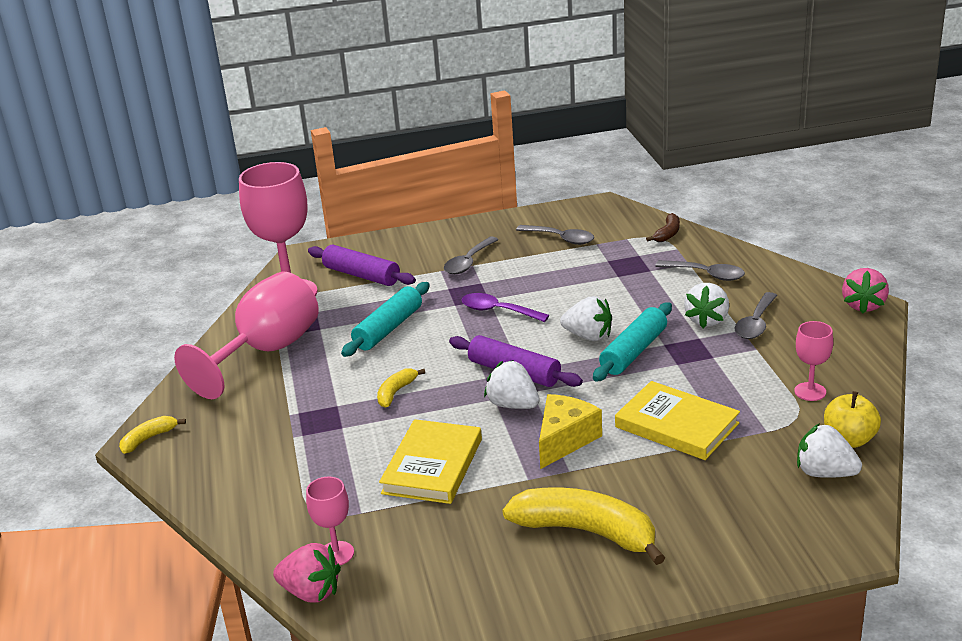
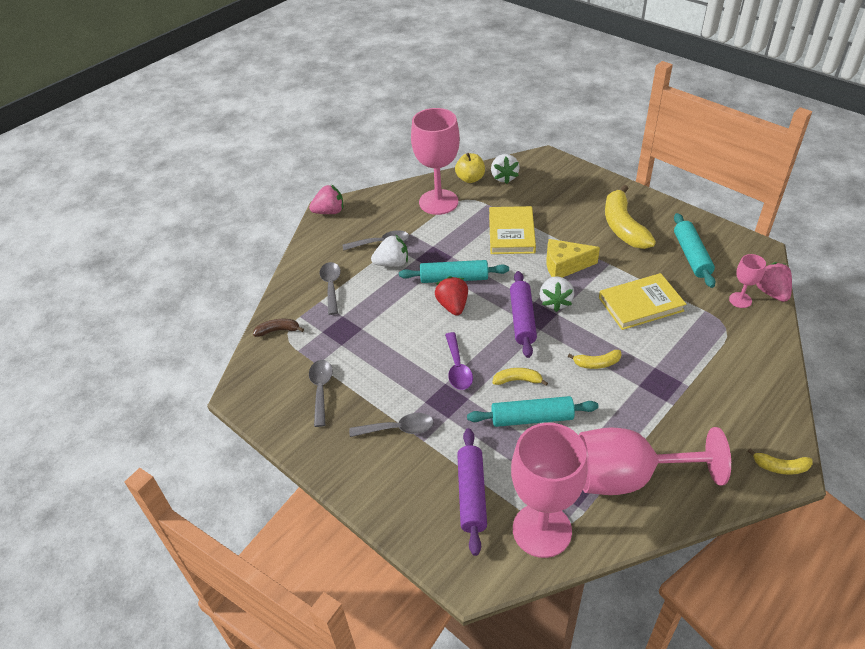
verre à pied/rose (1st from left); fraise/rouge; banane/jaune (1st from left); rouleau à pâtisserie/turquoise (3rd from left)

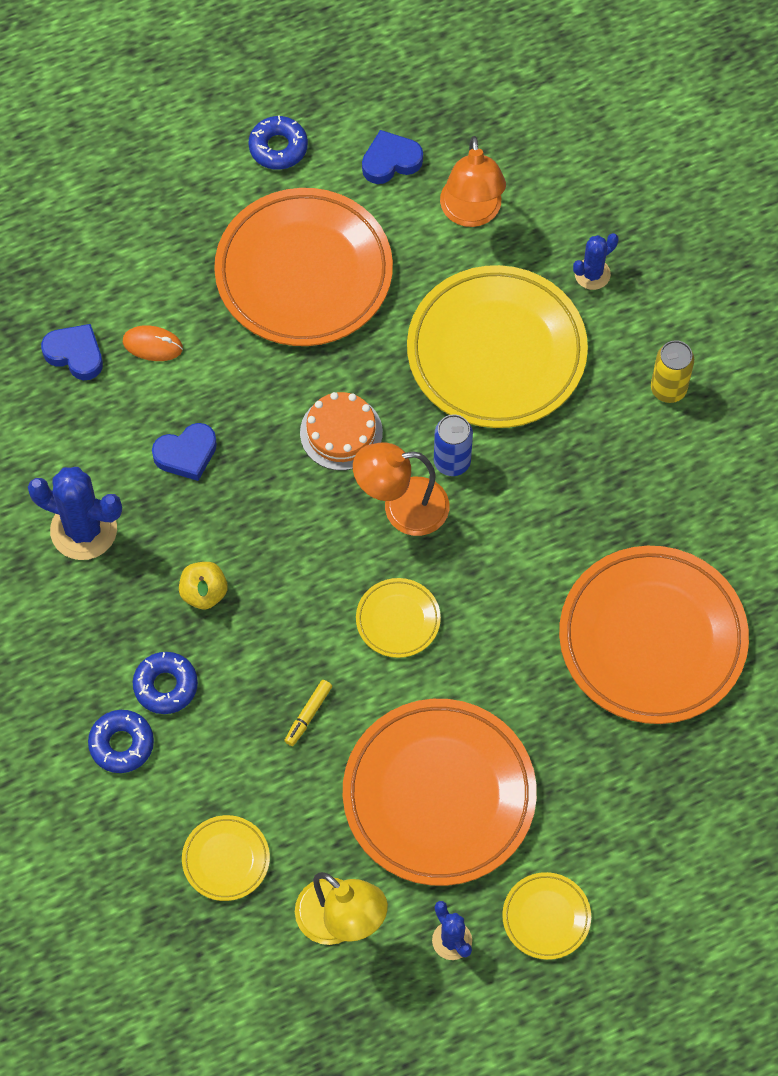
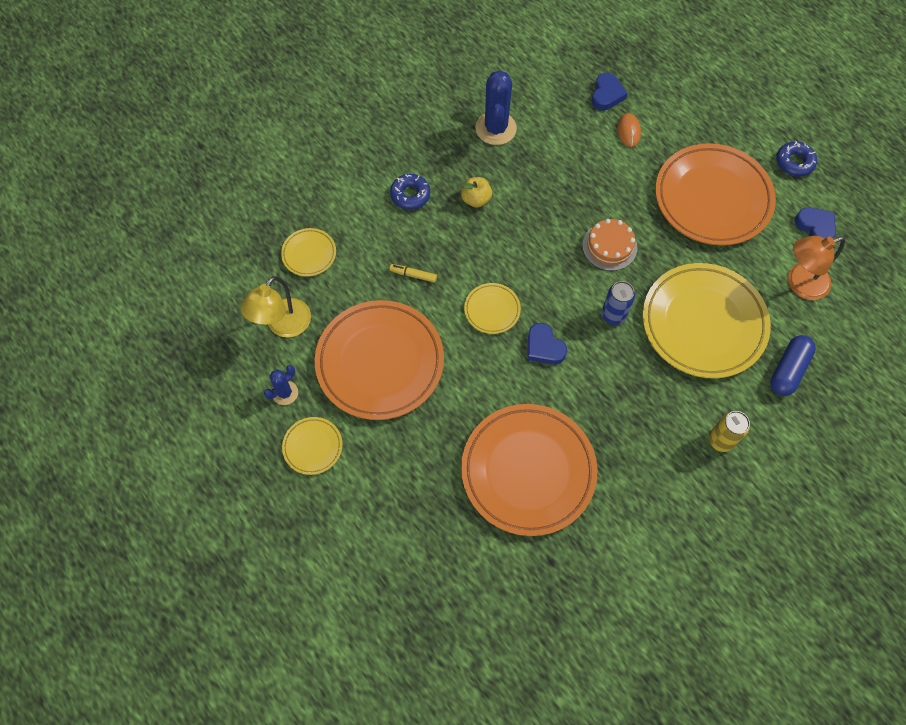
cœur/bleu (1st from left); gélule/bleu; beignet/bleu (1st from left in the first image); lampe/orange (1st from left in the first image)

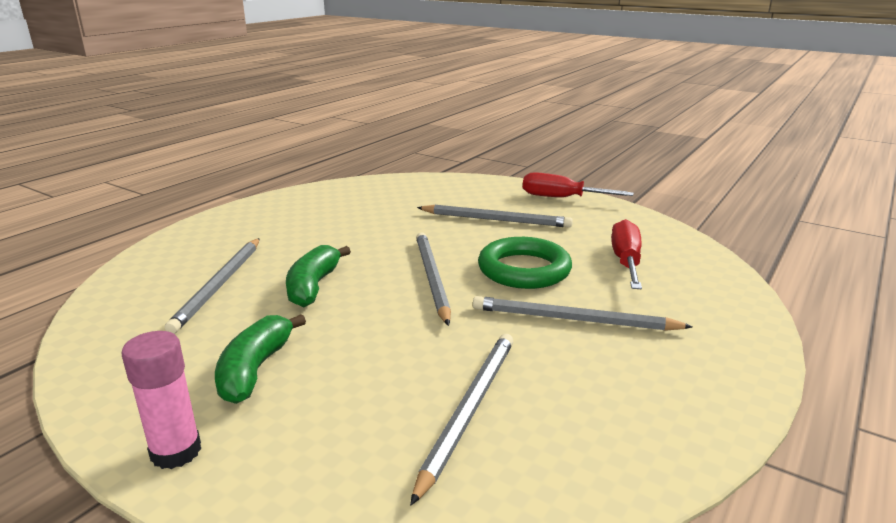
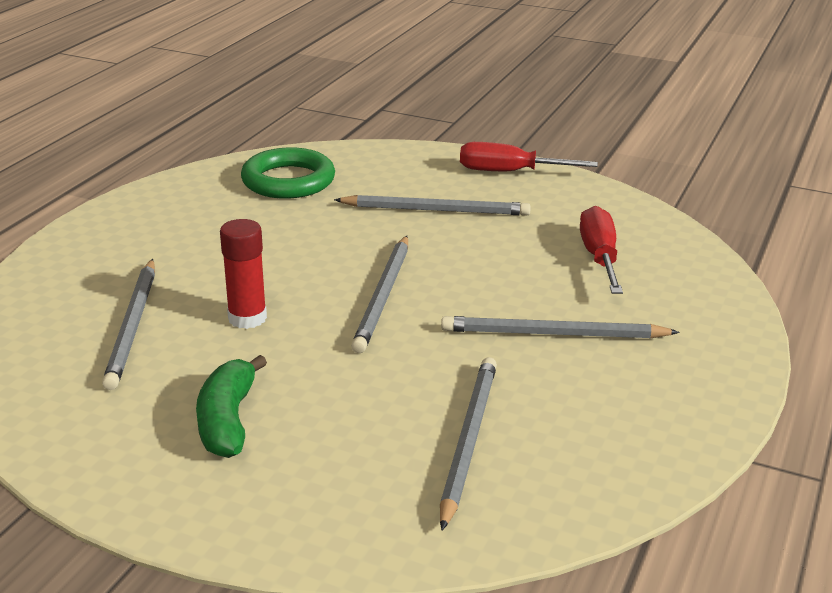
bâton de colle/rouge; anneau/vert; crayon/gris (2nd from left); bâton de colle/rose

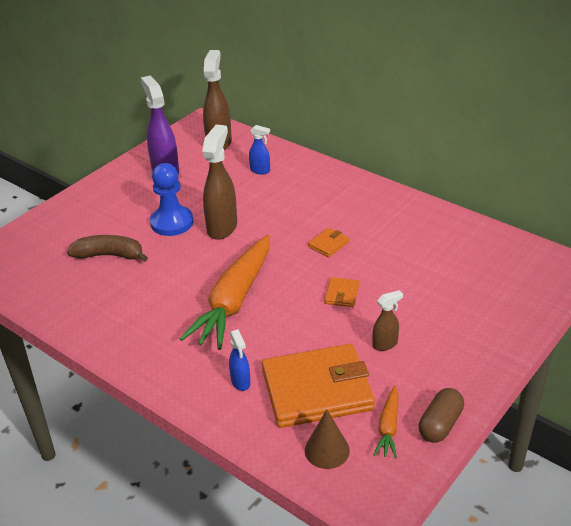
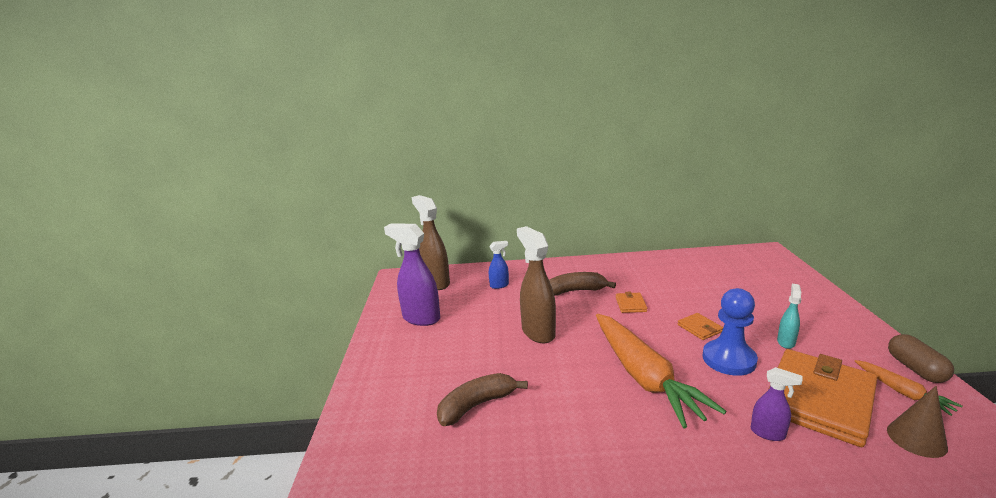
banane/marron (2nd from left); pion/bleu; vaporisateur/violet (2nd from left); vaporisateur/turquoise

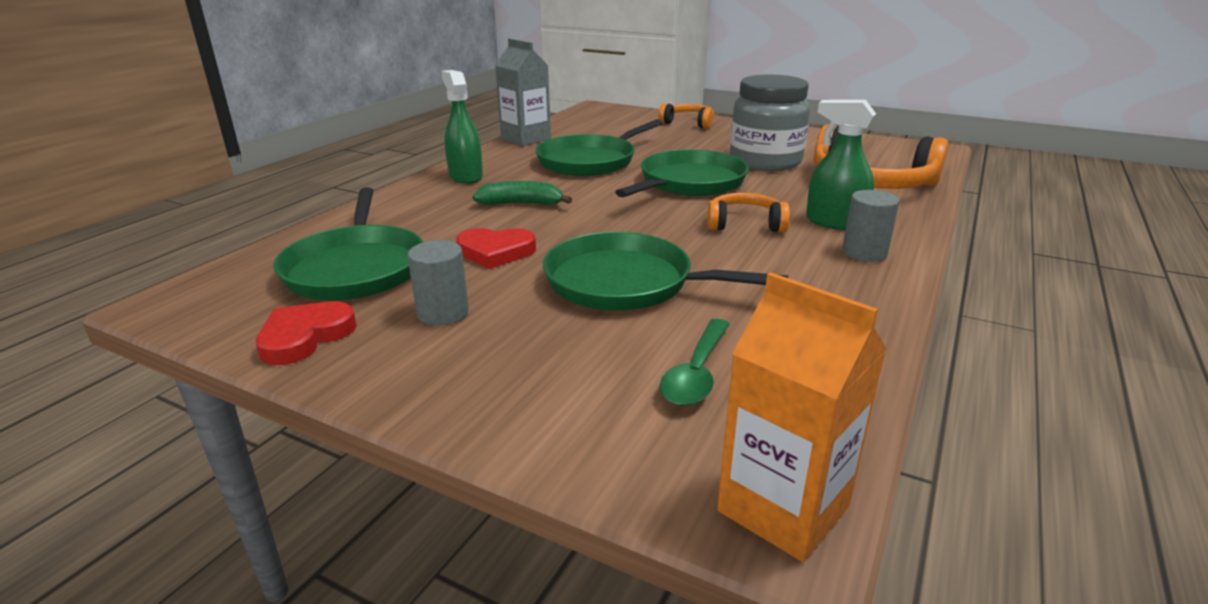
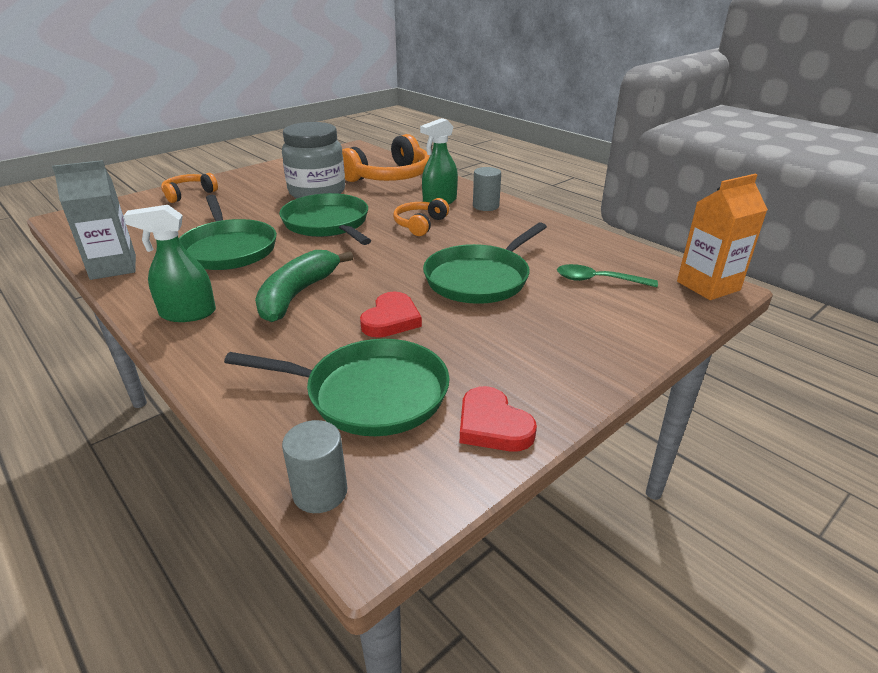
banane/vert; cylindre/gris (1st from left); cuillère/vert

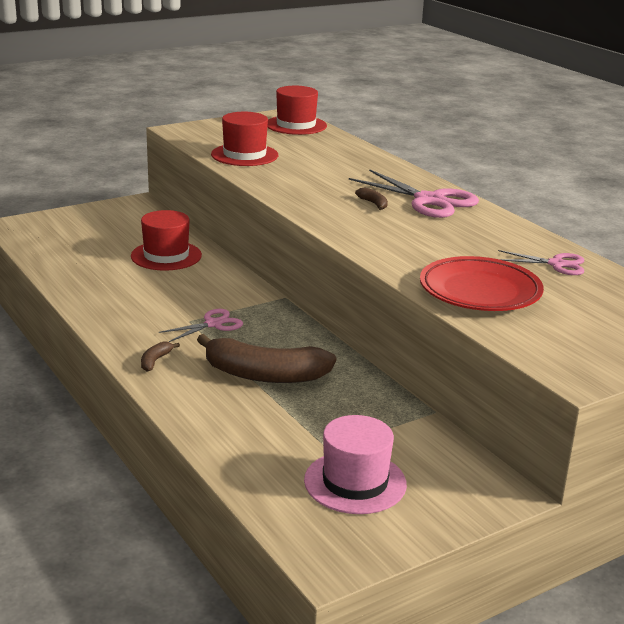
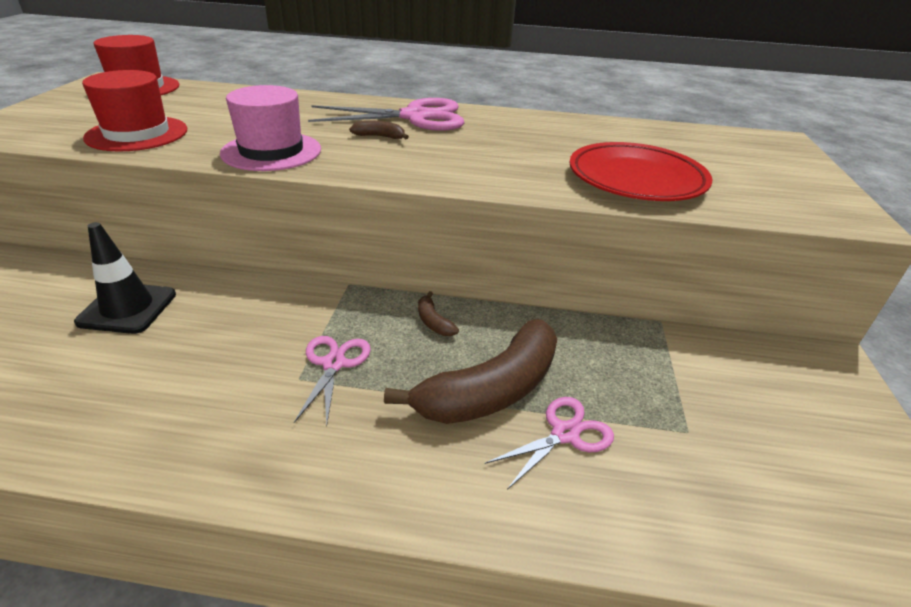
cône de chantier/noir; chapeau/rose; banane/marron (2nd from left); ciseaux/rose (3rd from left)

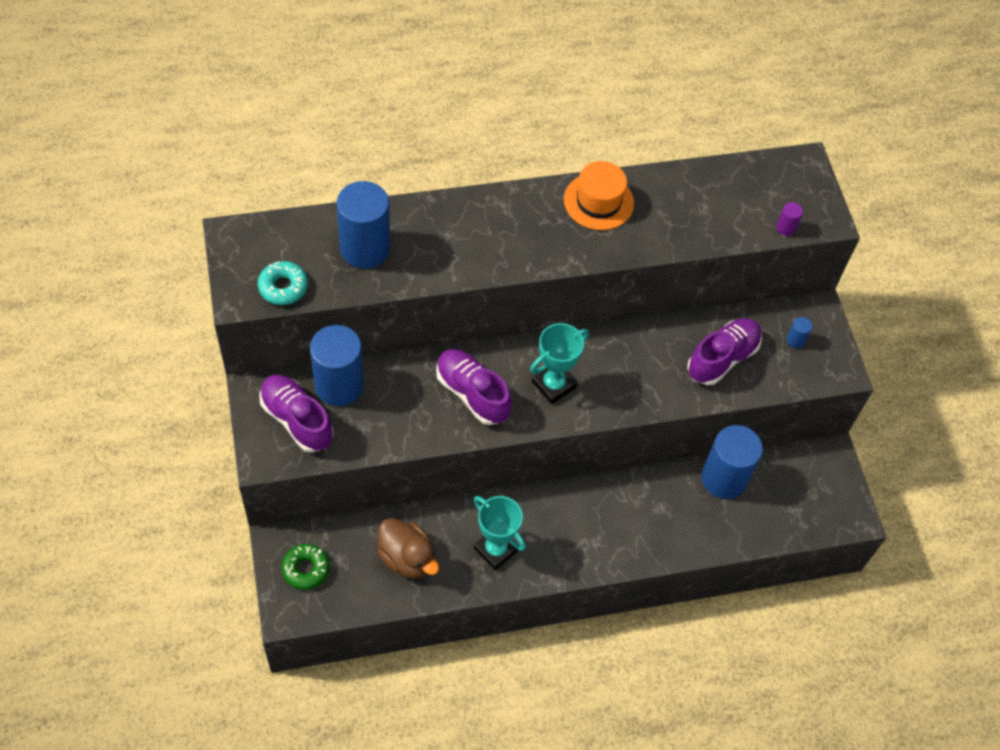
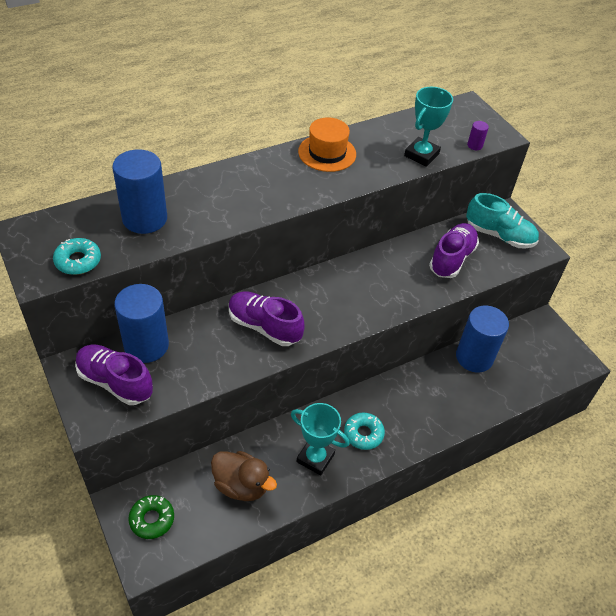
beignet/turquoise (2nd from left); trophée/turquoise (2nd from left); chaussure/turquoise

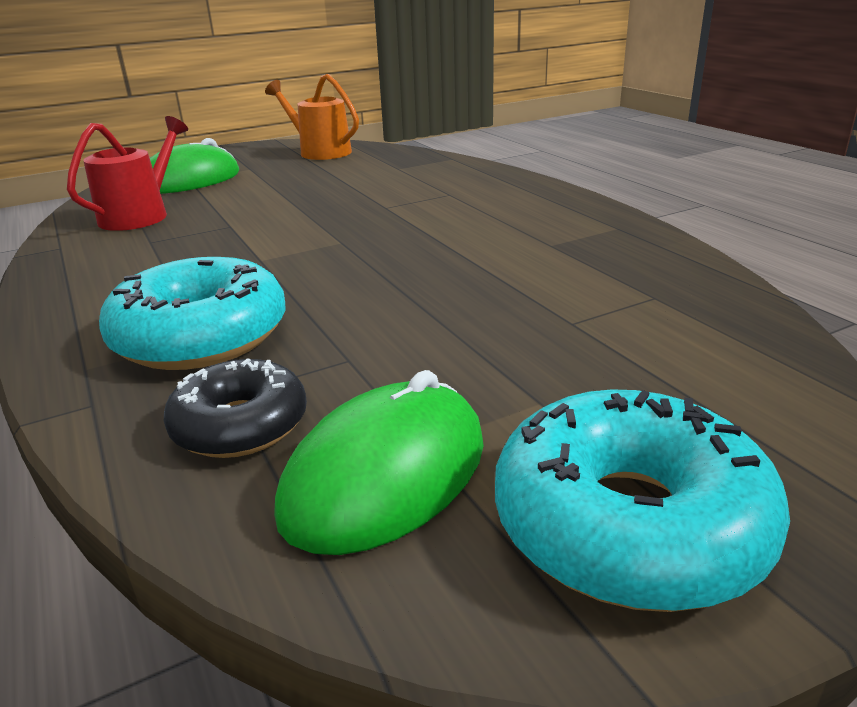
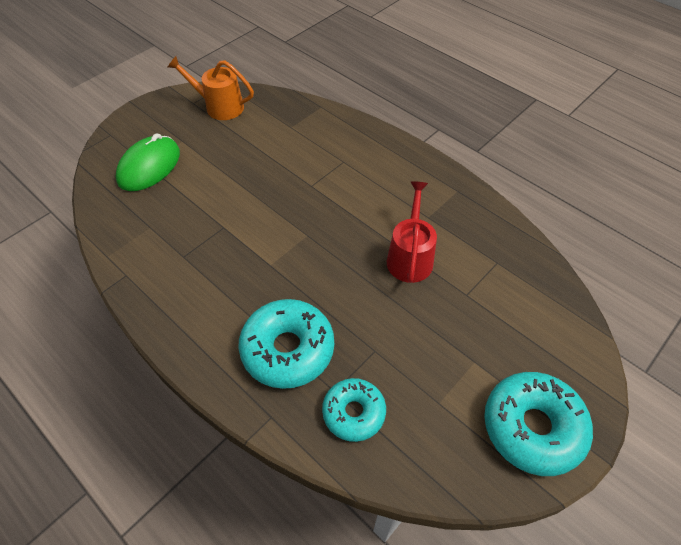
beignet/turquoise (2nd from left); arrosoir/rouge; souris/vert (2nd from left in the first image)

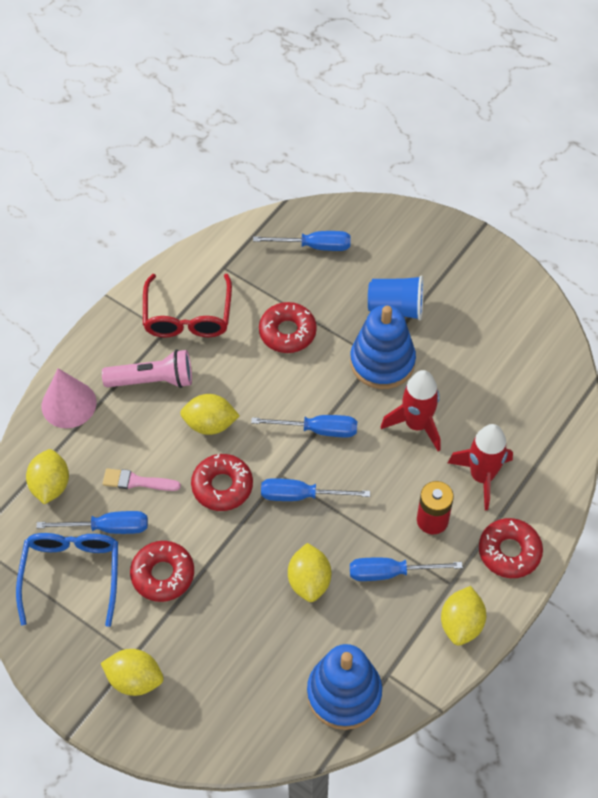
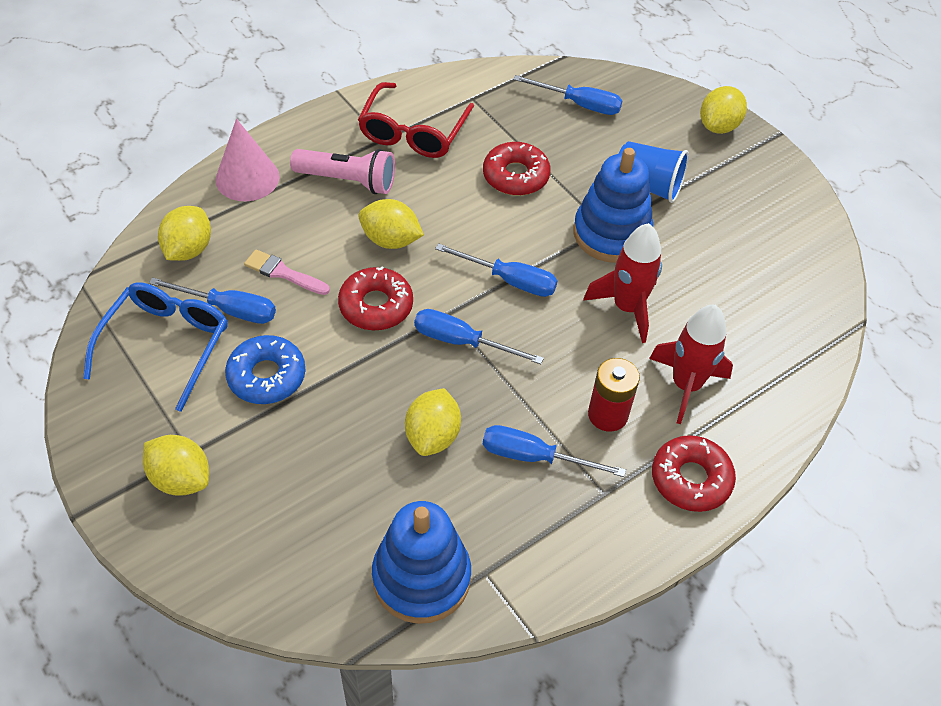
beignet/bleu; citron/jaune (5th from left)

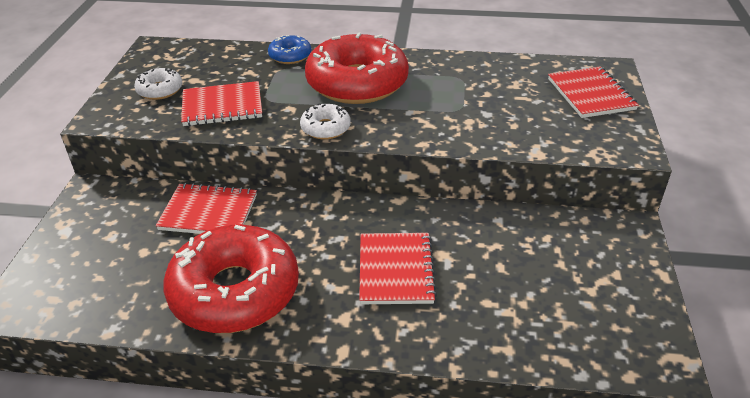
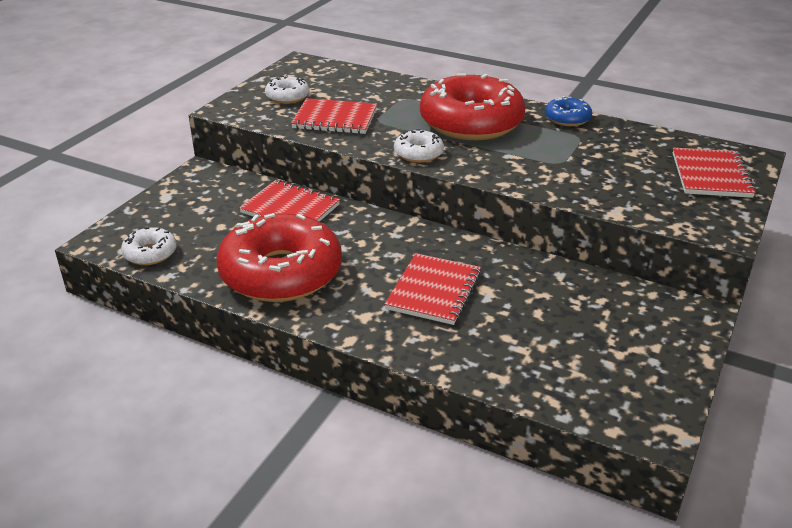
beignet/blanc (1st from left); beignet/bleu

